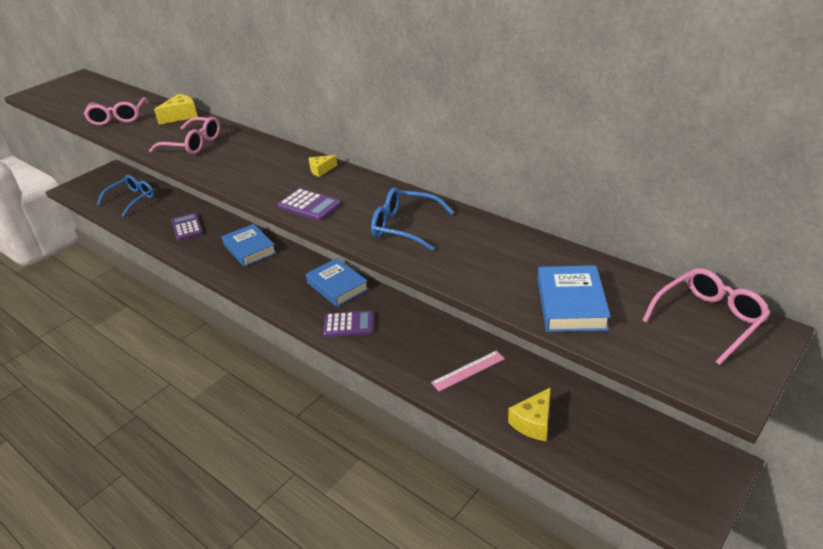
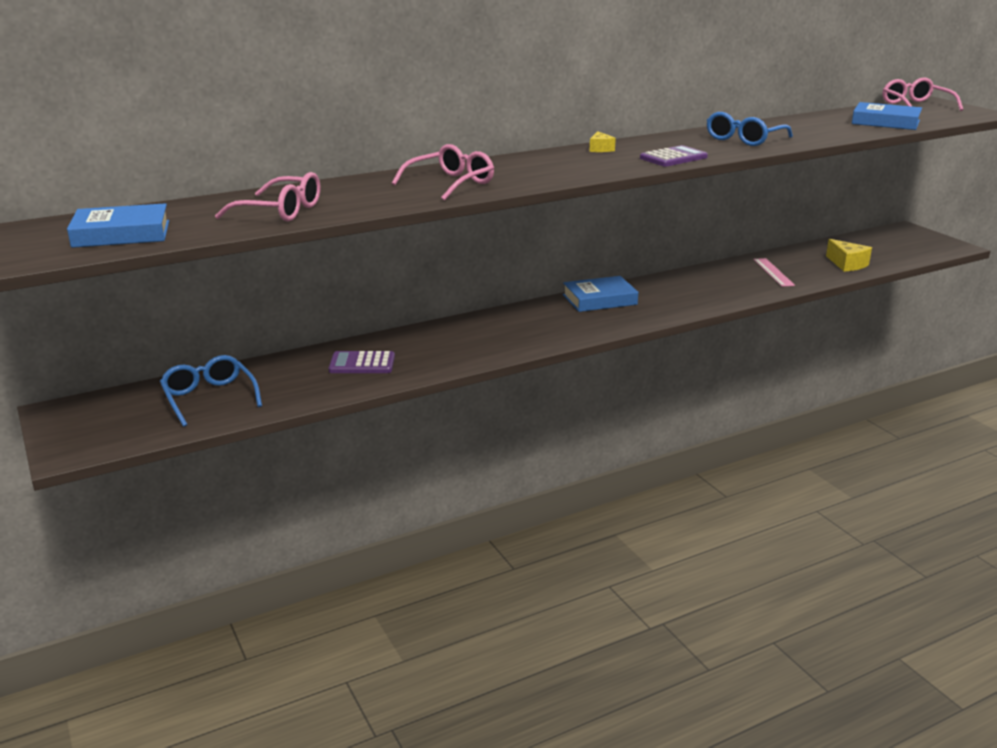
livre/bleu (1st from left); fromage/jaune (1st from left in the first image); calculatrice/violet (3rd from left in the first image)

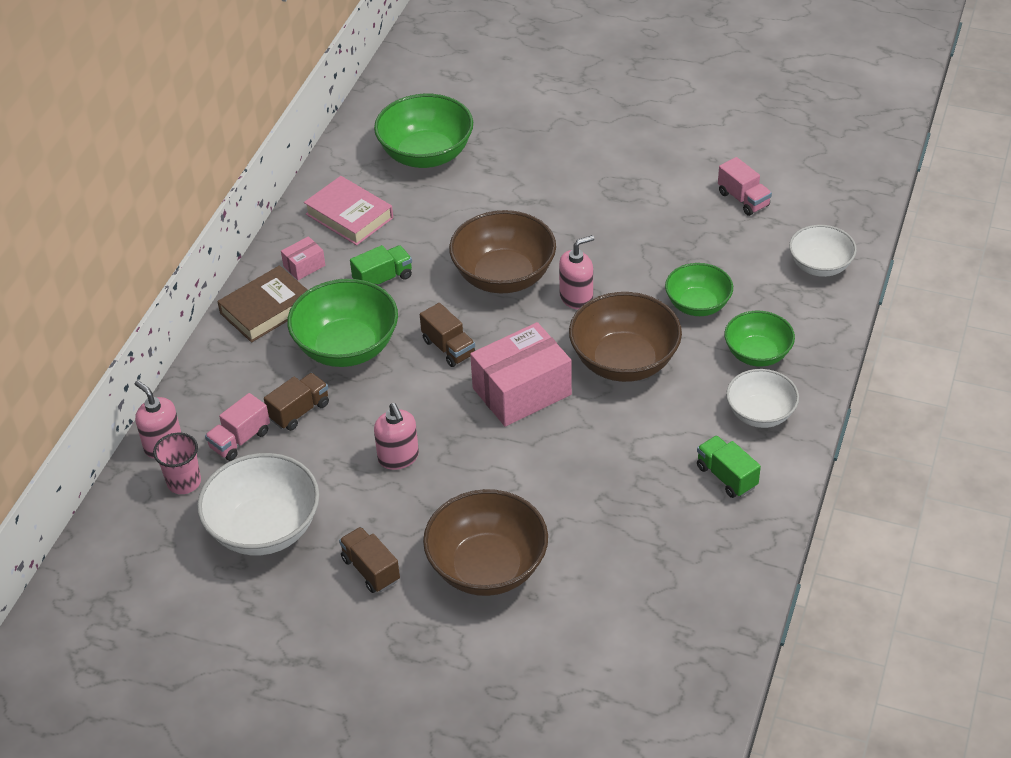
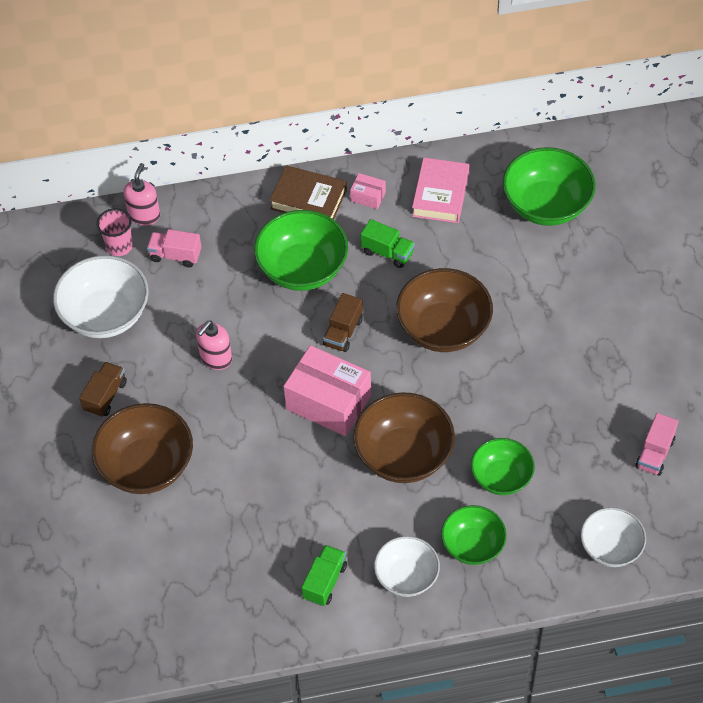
camion/marron (1st from left in the first image); distributeur de savon/rose (3rd from left in the first image)

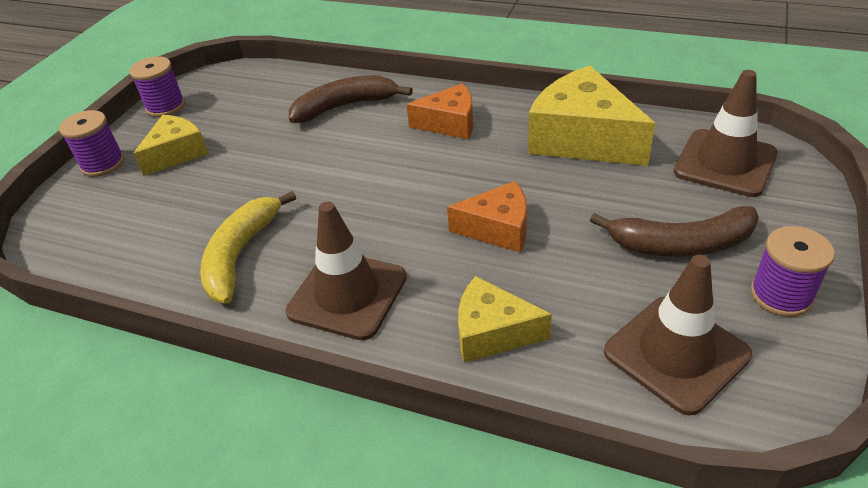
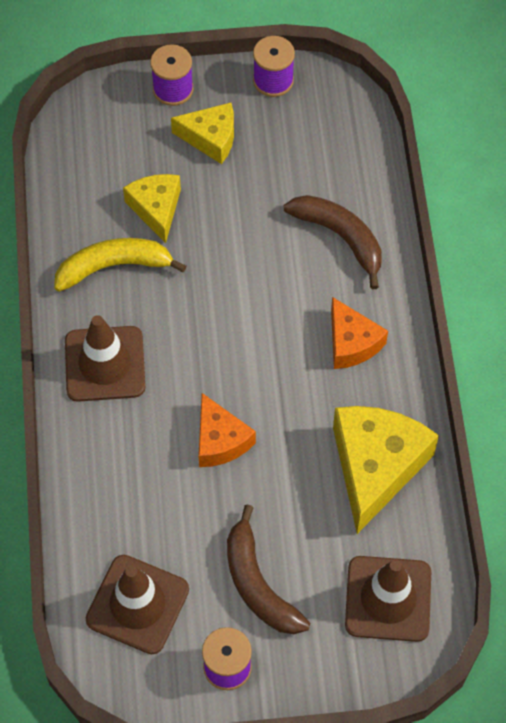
fromage/jaune (1st from left)

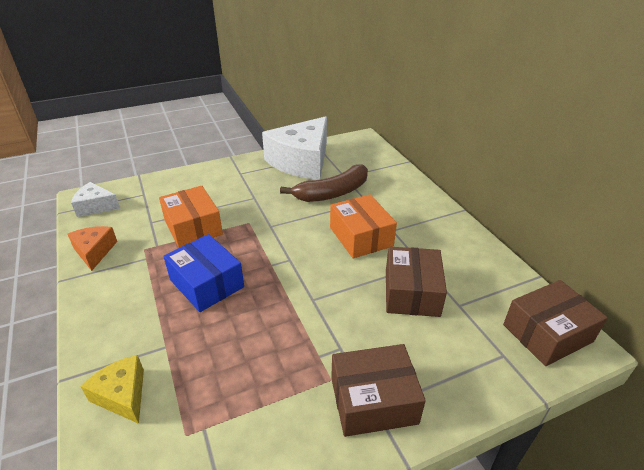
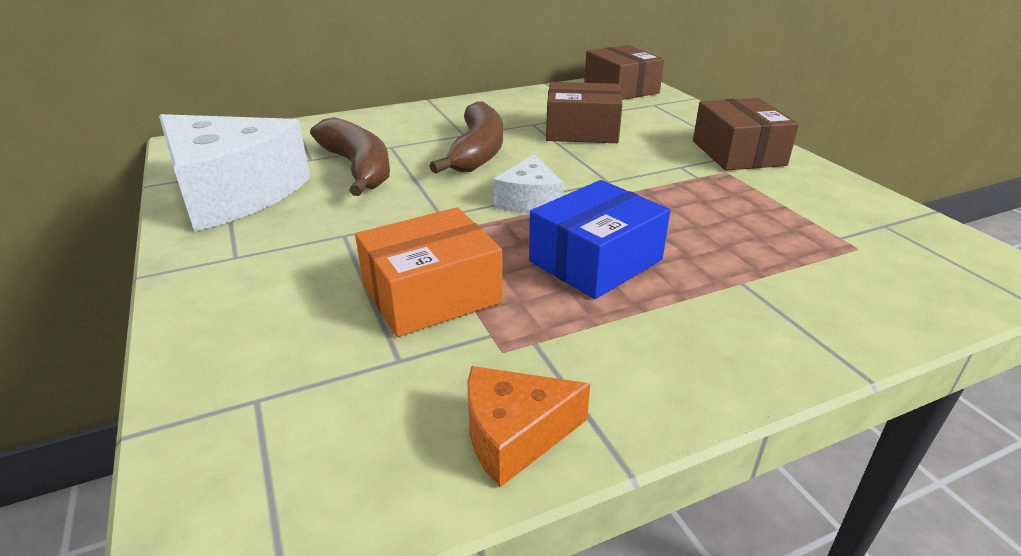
banane/marron (2nd from left); fromage/blanc (2nd from left); fromage/jaune

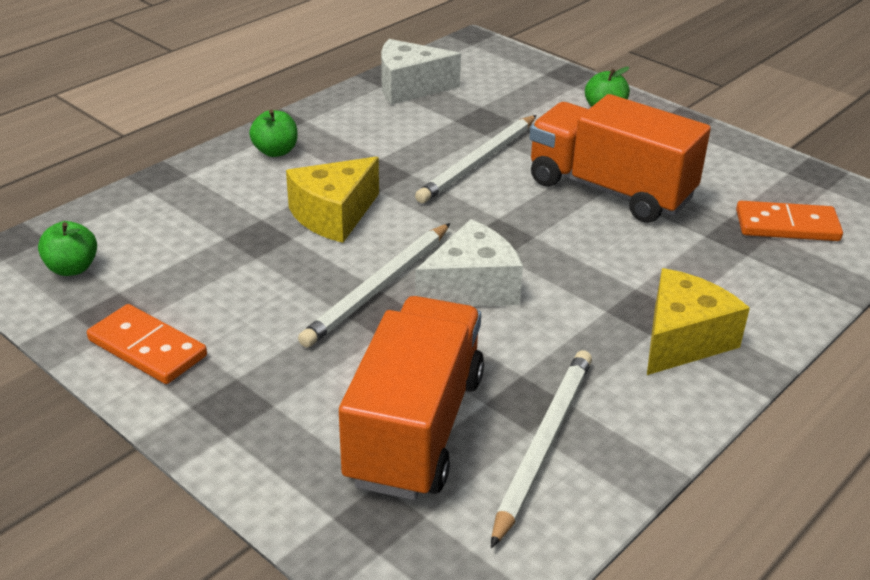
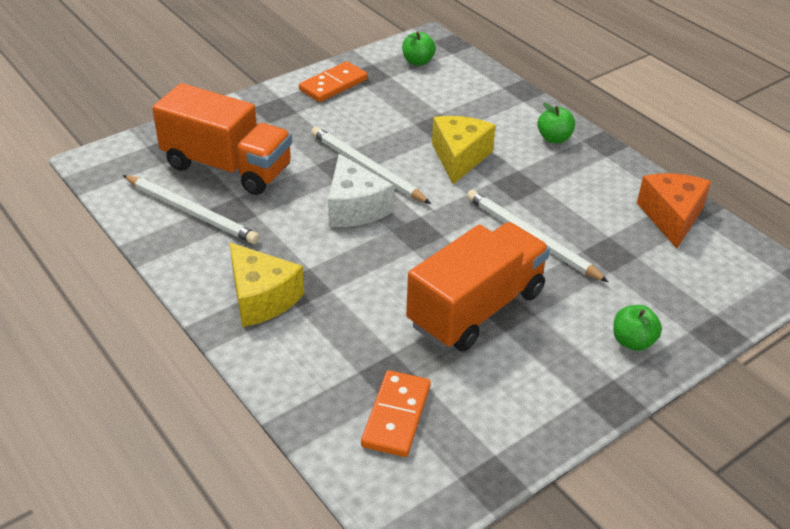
fromage/jaune (2nd from left); fromage/orange

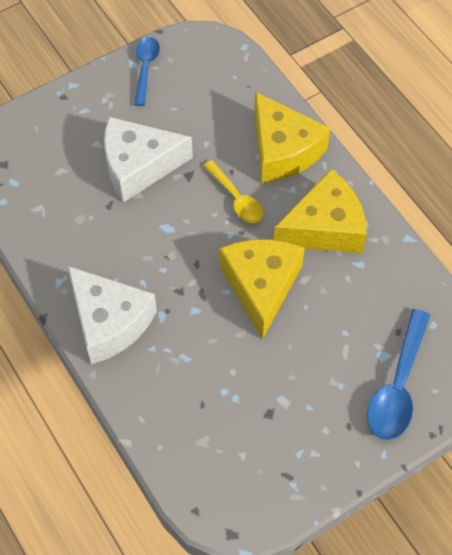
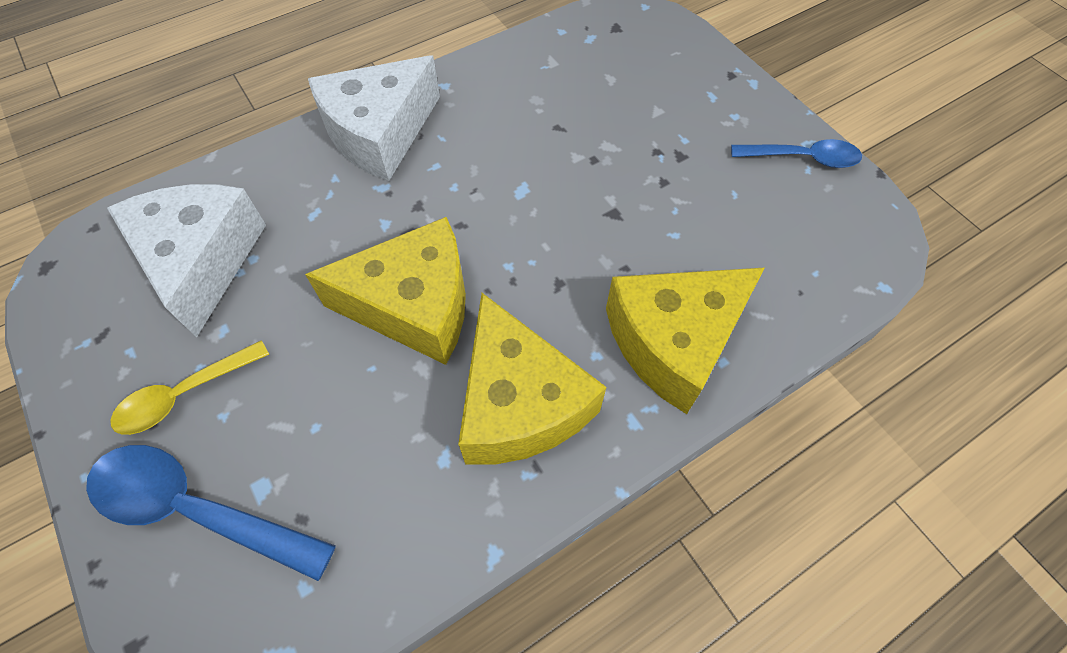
fromage/blanc (1st from left); cuillère/jaune

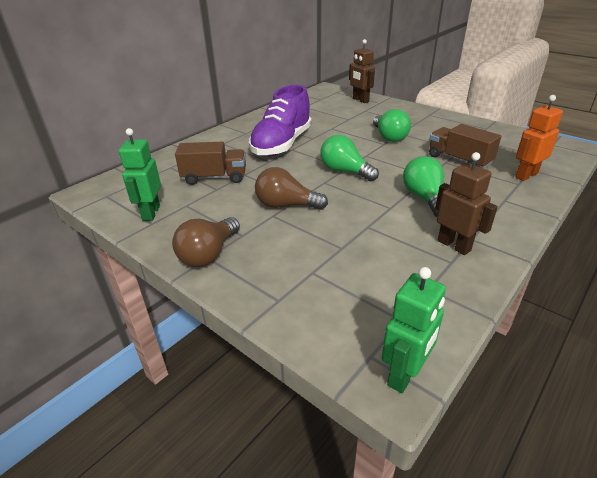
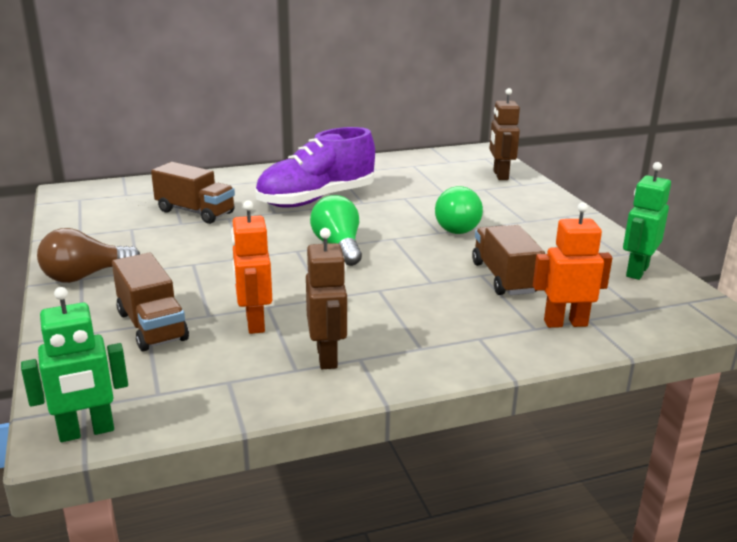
camion/marron (1st from left); robot/orange (1st from left); robot/vert (2nd from left); ampoule/marron (2nd from left in the first image); ampoule/vert (3rd from left in the first image)

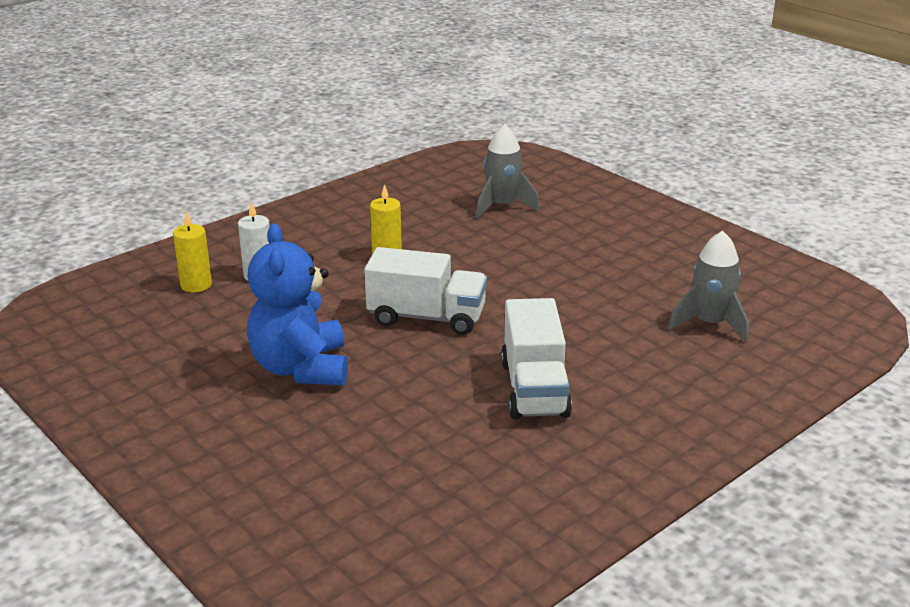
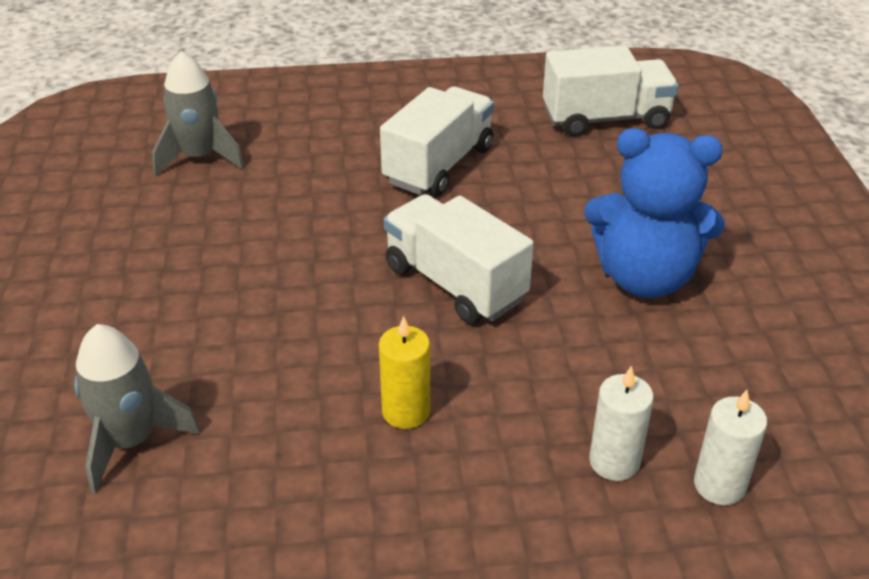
camion/blanc (3rd from left); ours en peluche/bleu; bougie/blanc (2nd from left)

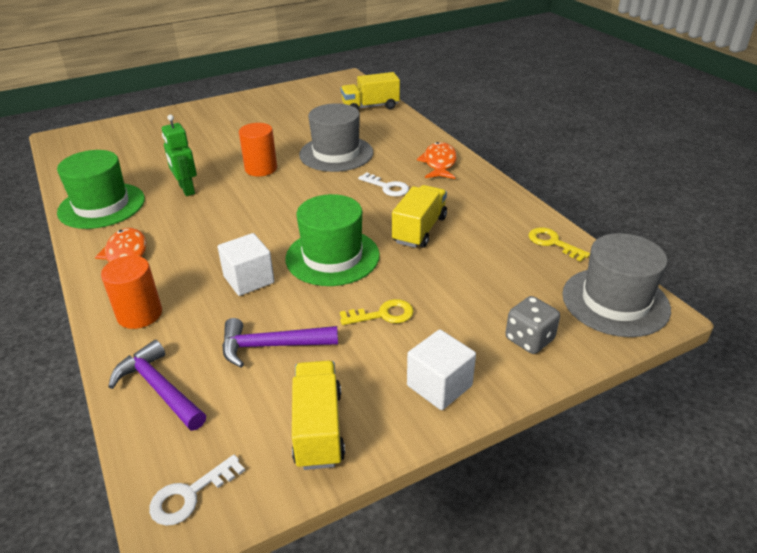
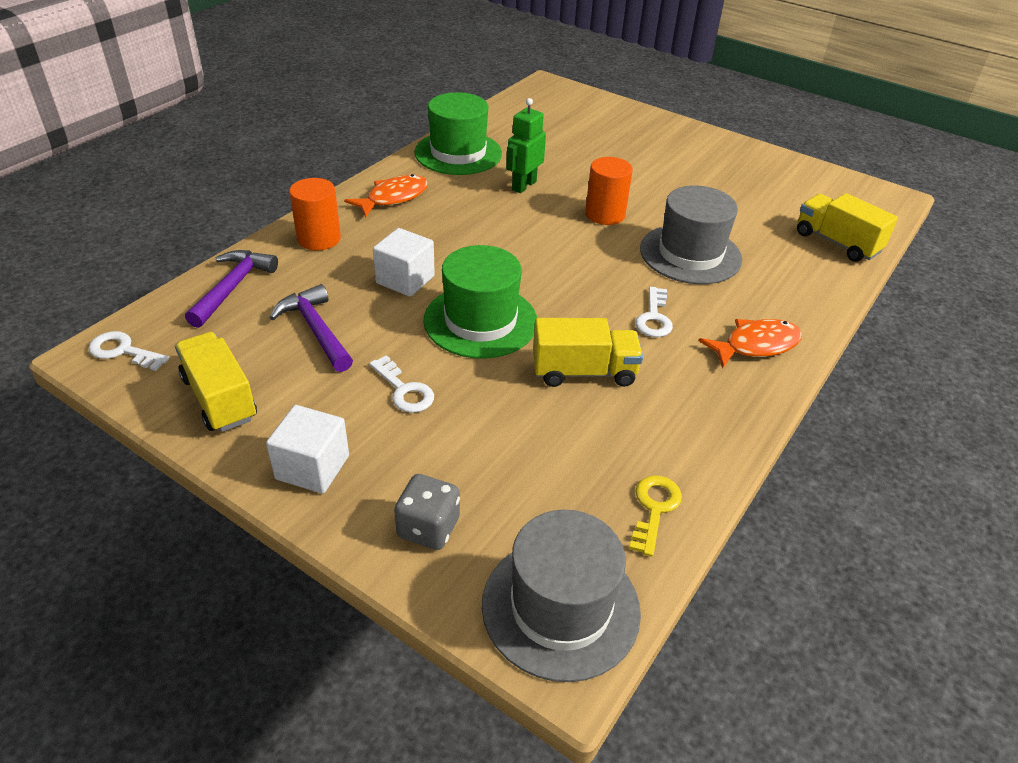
camion/jaune (1st from left); clé/blanc (2nd from left)

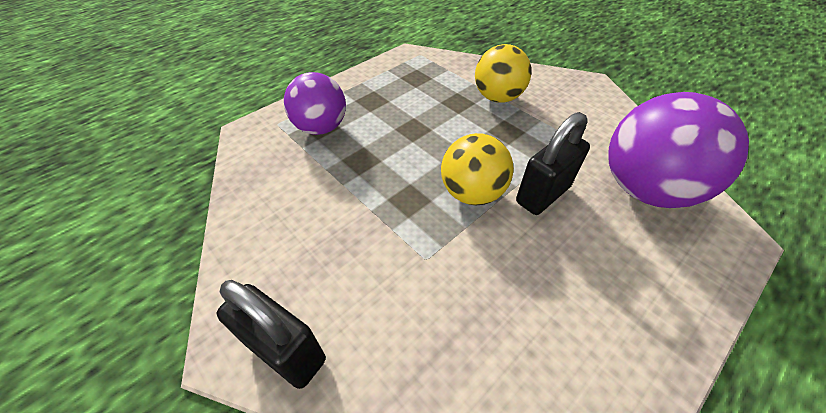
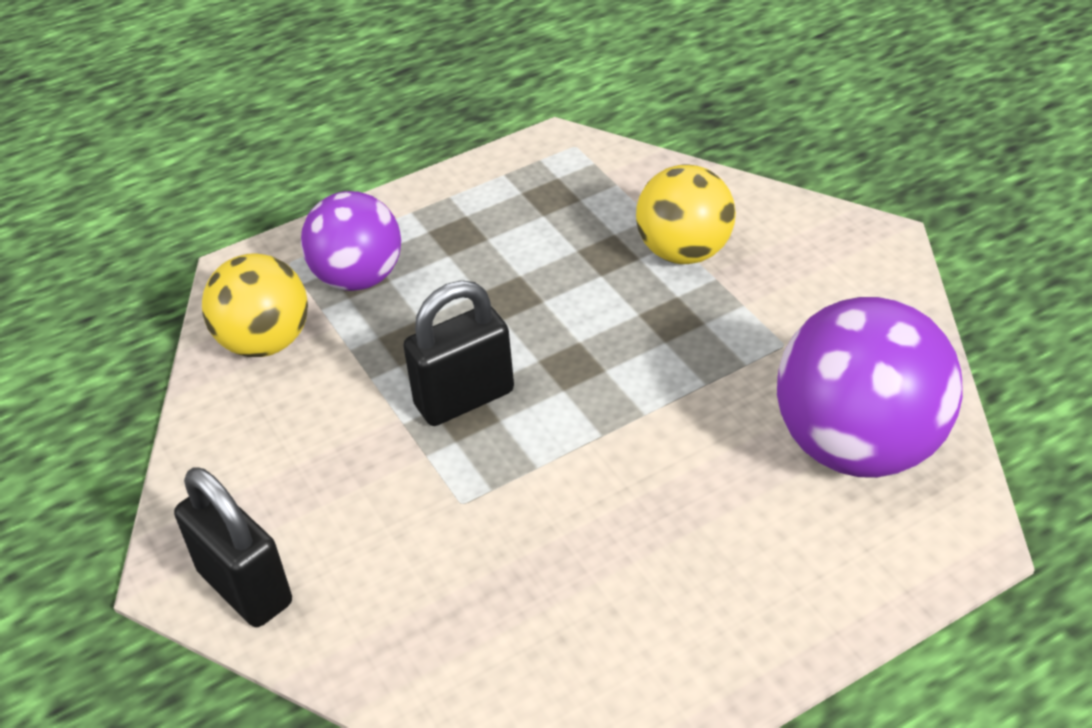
balle/jaune (1st from left); cadenas/noir (2nd from left)

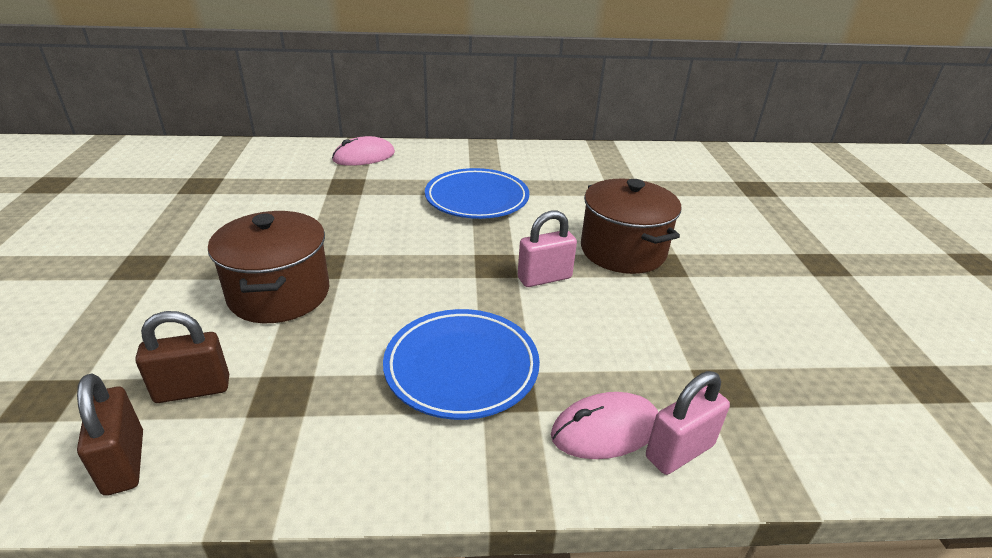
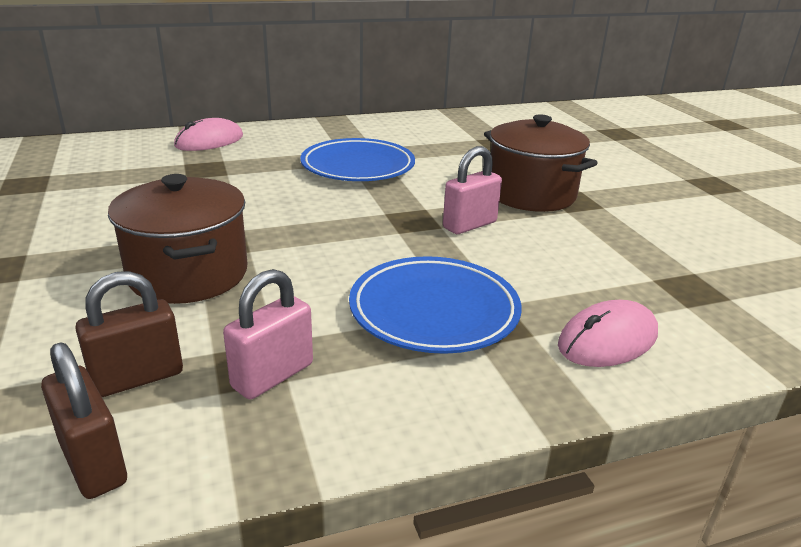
cadenas/rose (1st from left)

